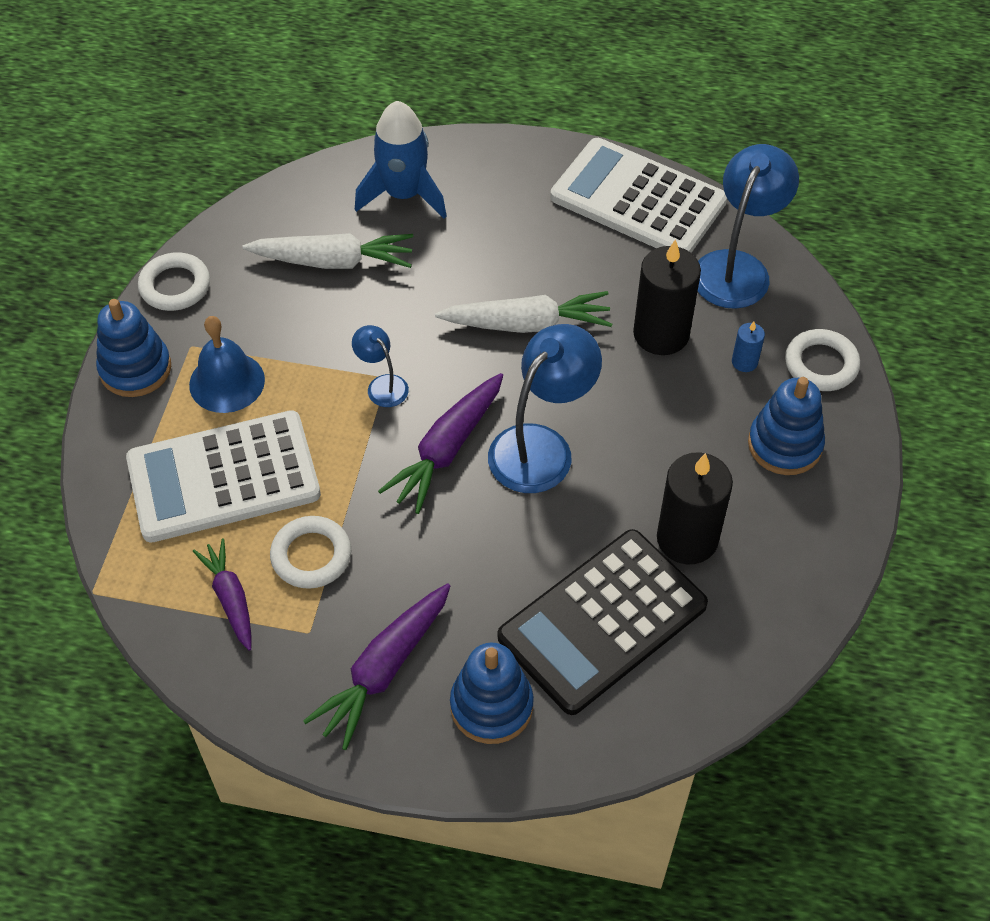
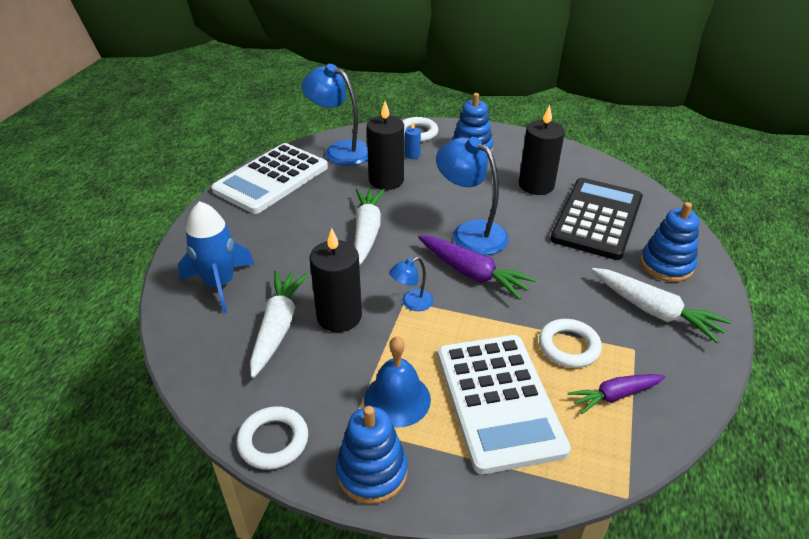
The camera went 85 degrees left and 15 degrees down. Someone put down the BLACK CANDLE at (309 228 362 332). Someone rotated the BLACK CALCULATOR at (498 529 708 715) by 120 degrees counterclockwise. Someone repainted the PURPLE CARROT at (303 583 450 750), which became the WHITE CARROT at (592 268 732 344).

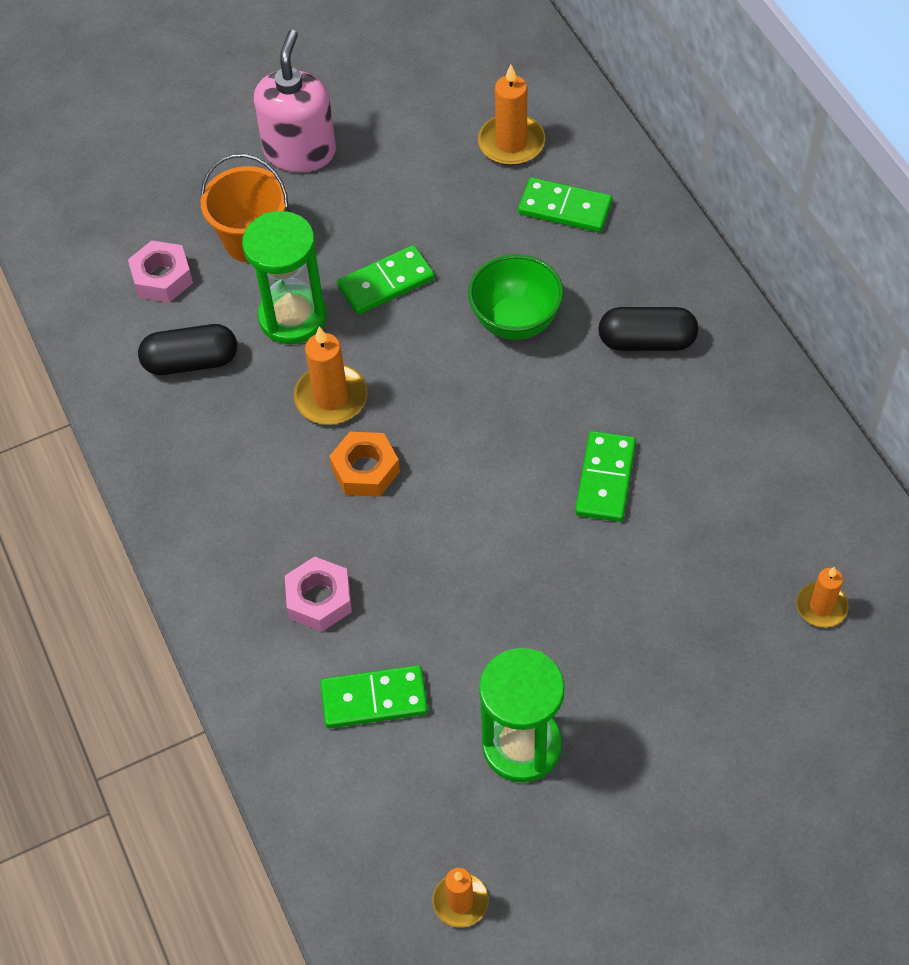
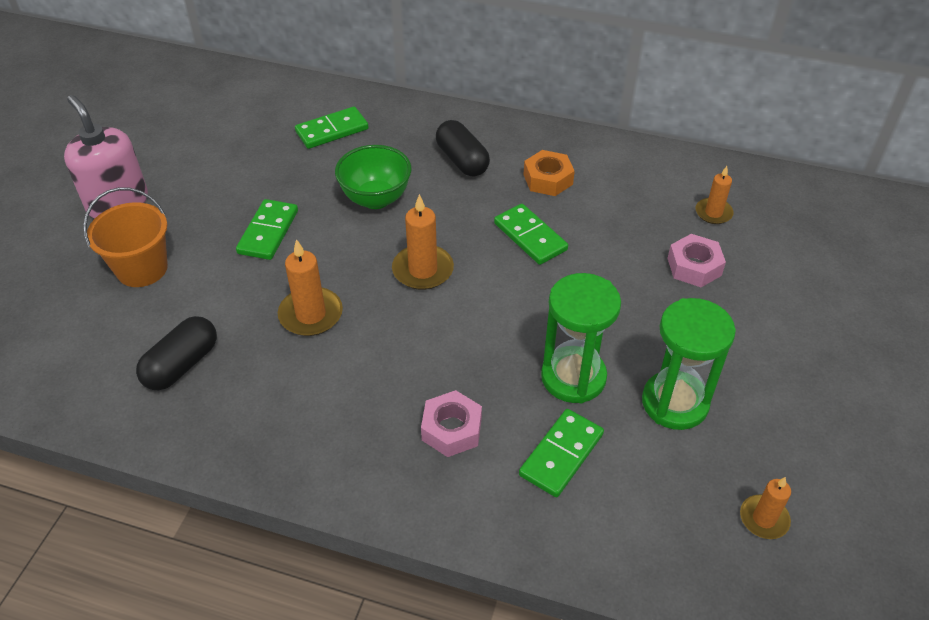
The camera went 50 degrees left and 10 degrees down. Someone carried the ORANGE CANDLE from (478 64 545 166) to (392 194 454 290). Someone rotated the BLACK CAPSULE at (598 307 698 351) by 75 degrees counterclockwise. Someone carried the ORANGE NUT from (329 432 400 497) to (524 150 575 196). Someone carried the GREEN HOURGLASS from (242 211 327 344) to (541 273 621 403). Someone carried the PINK NUT from (128 240 193 303) to (667 234 726 287).

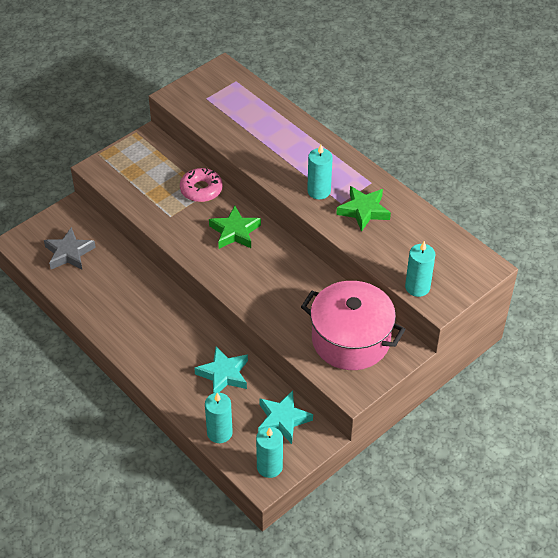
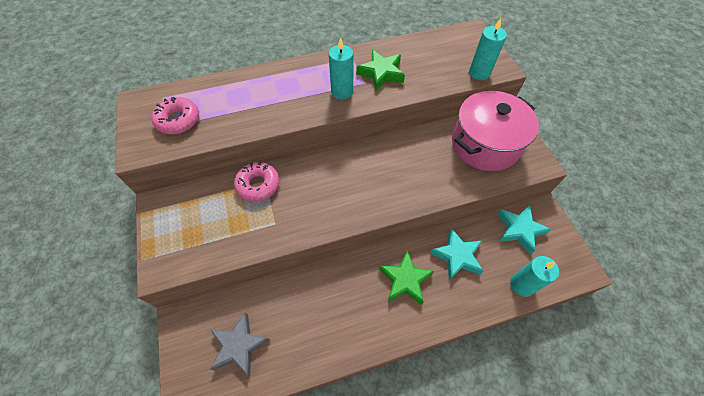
The camera went 65 degrees left and 10 degrees up. Someone put down the PINK DONUT at (151 97 199 135). Someone carried the GREEN STAR from (209 206 261 249) to (379 250 434 305). Someone took away the TURQUOISE CANDLE at (256 427 283 478).

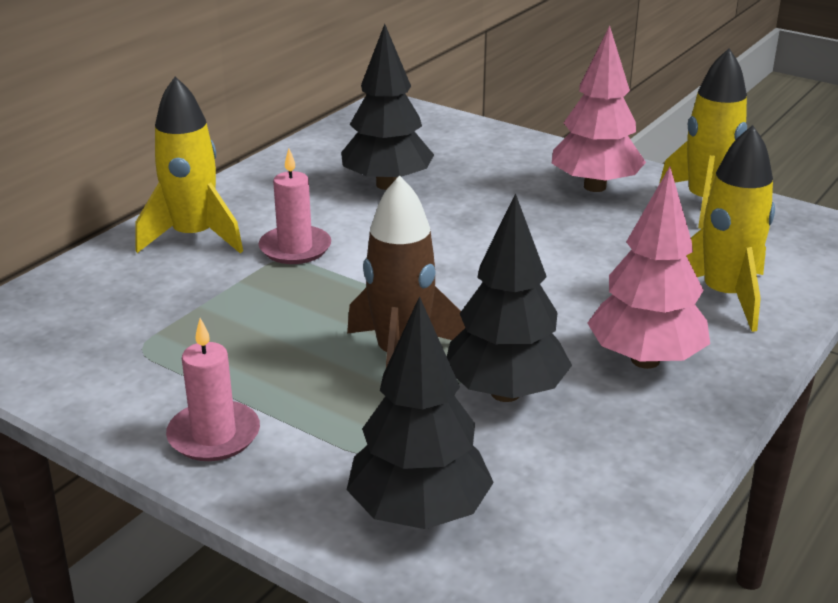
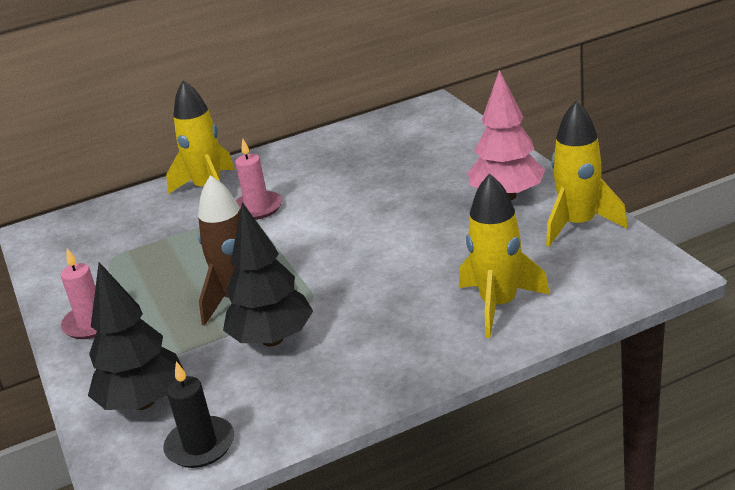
The camera went 35 degrees right and 0 degrees up. Someone put down the BLACK CANDLE at (163 361 235 468). Someone took away the BLACK TREE at (341 24 434 190). Someone took away the PINK TREE at (587 167 710 369).

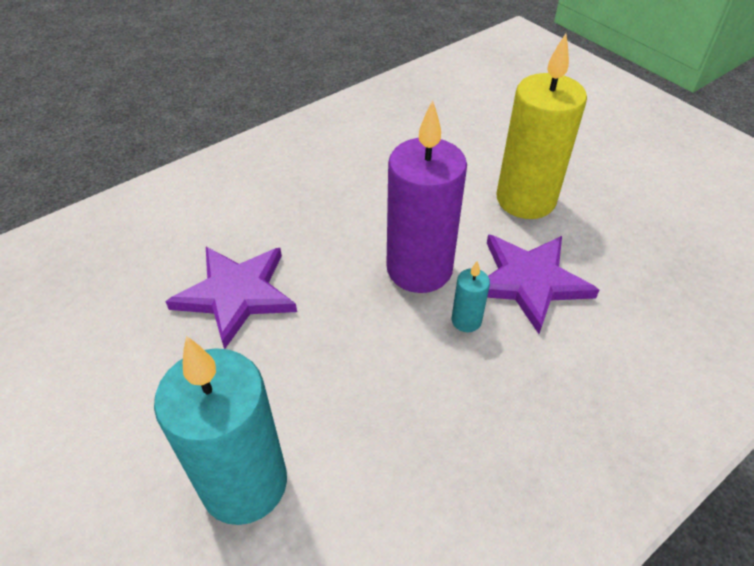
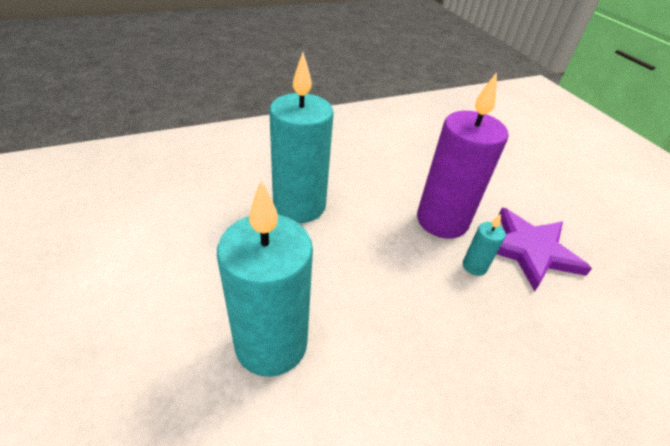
The camera went 10 degrees right and 5 degrees down. Someone swapped the PURPLE STAR at (165 247 297 349) for the TURQUOISE CANDLE at (269 52 334 223). Someone took away the YELLOW CANDLE at (496 33 587 219).

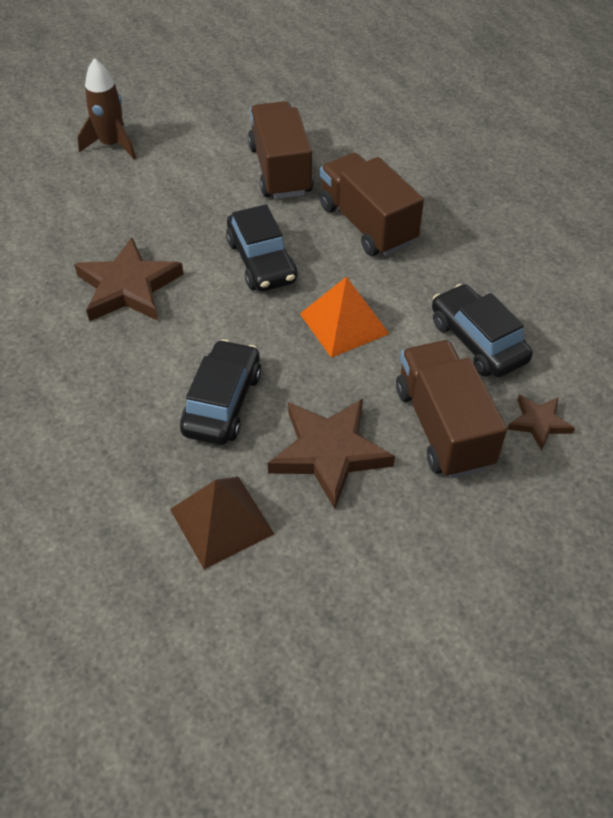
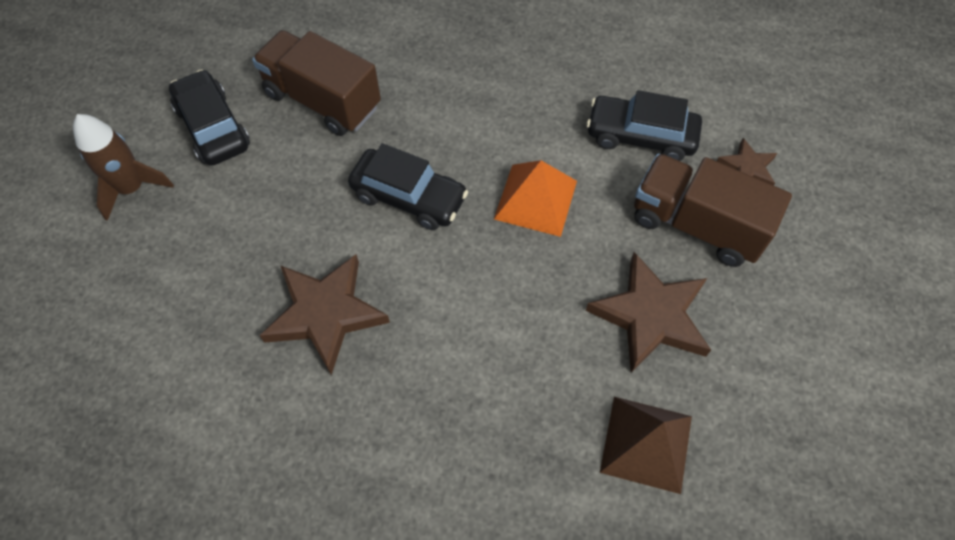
The camera went 45 degrees left and 10 degrees up. Someone carried the BLACK CAR from (180 339 261 445) to (169 69 250 166). Someone took away the BROWN TRUCK at (319 152 424 256).

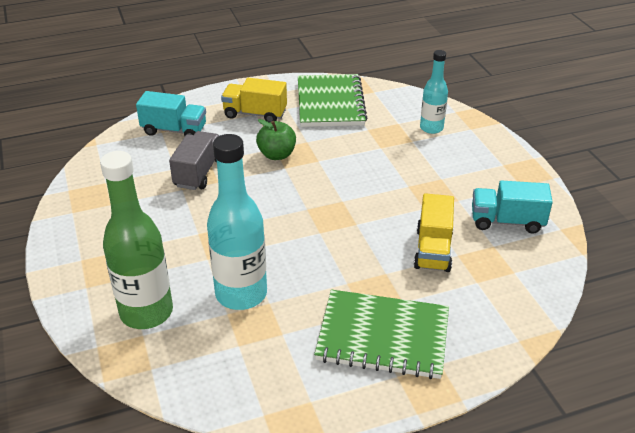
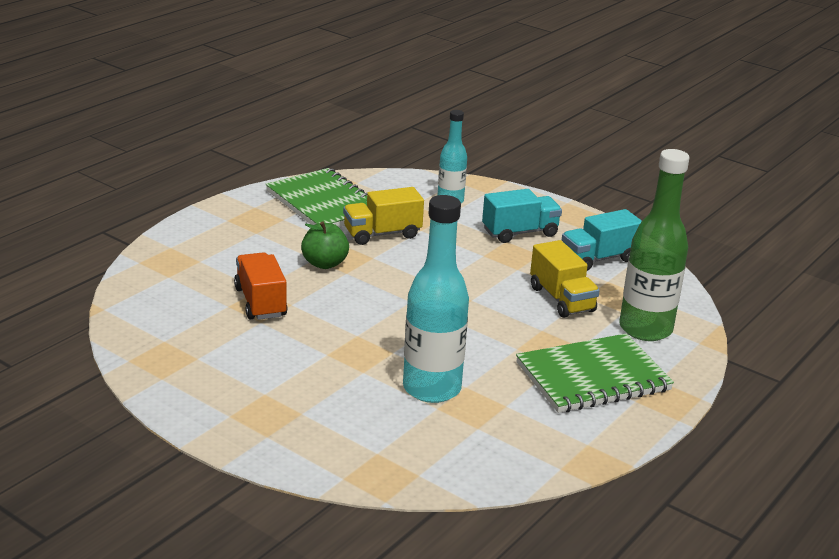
The camera went 35 degrees left and 10 degrees down. Someone repainted the GREY TRUCK at (169 131 220 190), which became the ORANGE TRUCK at (234 252 288 320). Someone carried the YELLOW TRUCK from (221 78 287 123) to (343 187 424 245). Someone carried the TURQUOISE TRUCK from (136 91 206 136) to (482 189 562 243). Someone carried the GREEN BOTTLE from (100 151 173 329) to (619 149 689 341).

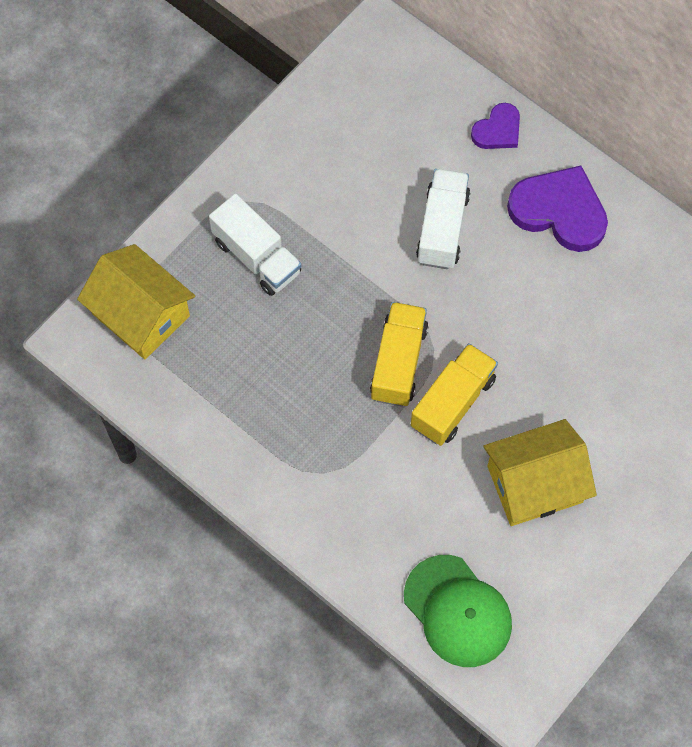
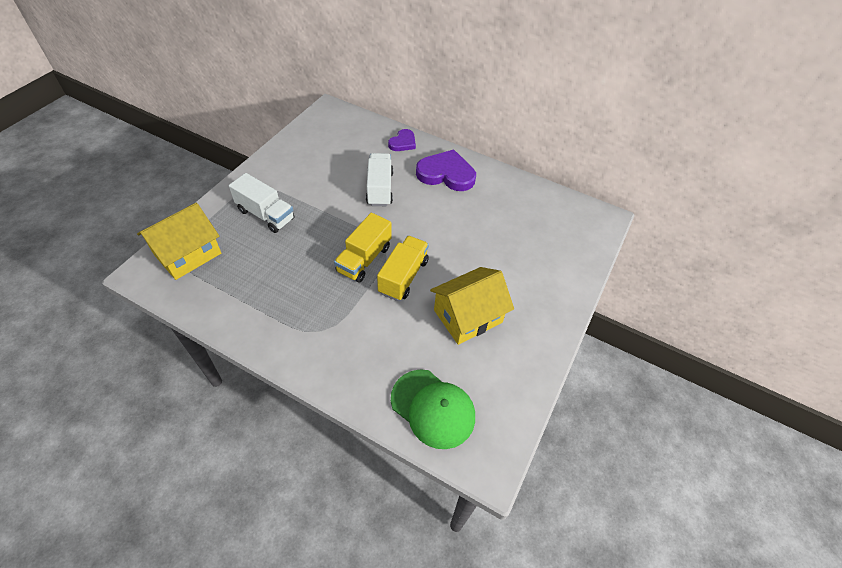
The camera went 15 degrees left and 15 degrees down. Someone rotated the YELLOW HOUSE at (77 244 195 359) by 75 degrees counterclockwise. Someone rotated the YELLOW TRUCK at (370 302 428 407) by 150 degrees counterclockwise.

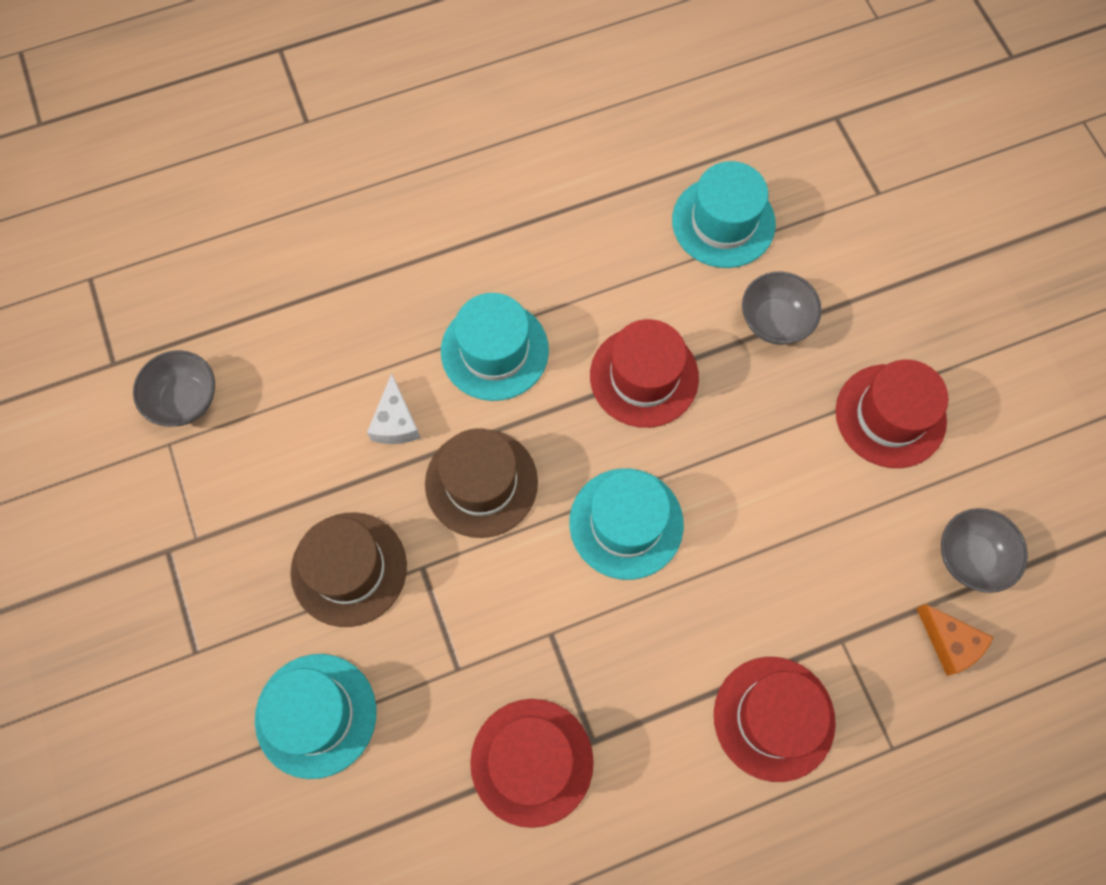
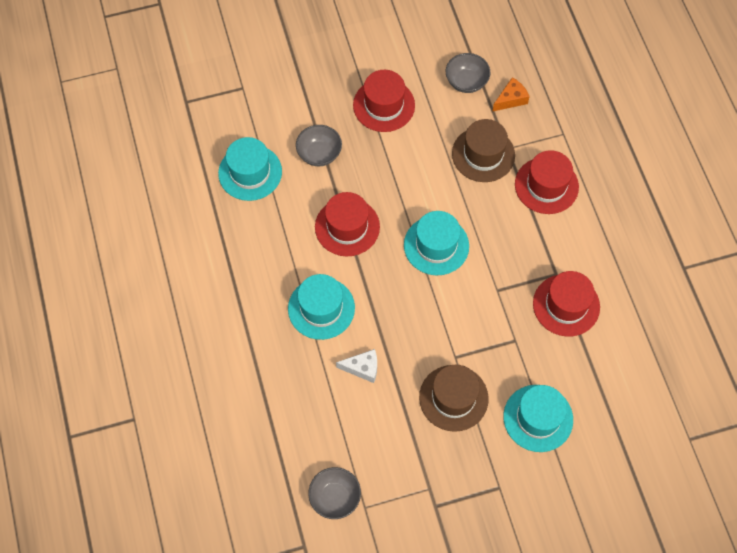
The camera went 85 degrees left and 5 degrees down. Someone carried the BROWN HAT from (425 428 538 538) to (452 119 515 182).

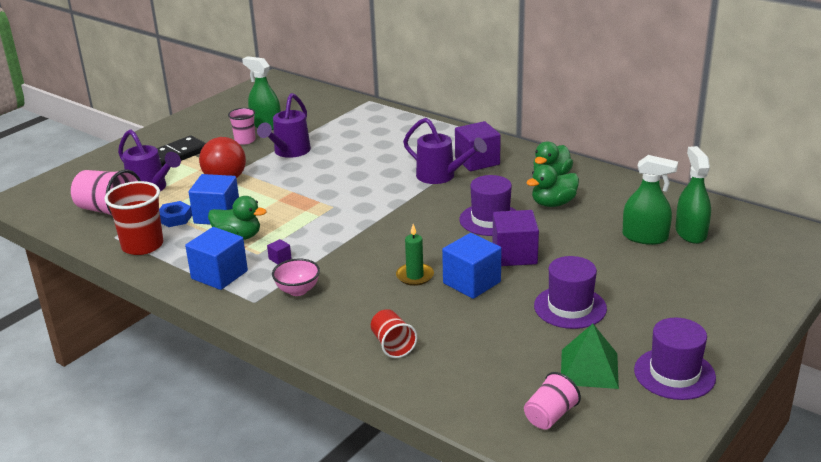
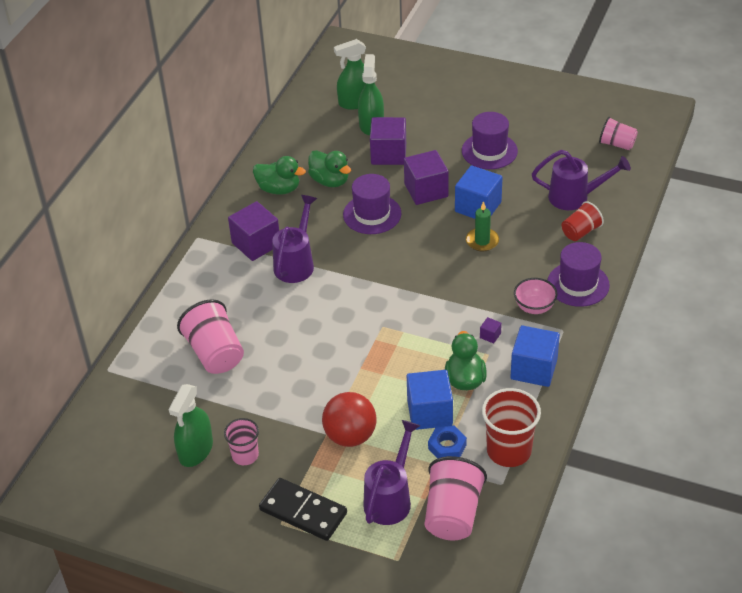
The camera went 105 degrees left and 15 degrees up. Someone put down the PINK CUP at (177 299 244 374). Someone put down the PURPLE CUBE at (370 117 406 165). Someone carried the PURPLE WATERING CAN from (257 93 311 158) to (532 150 631 210). Someone carried the PURPLE HAT from (634 318 716 400) to (547 242 610 307). Someone took away the GREEN PYRAMID at (561 324 619 389).

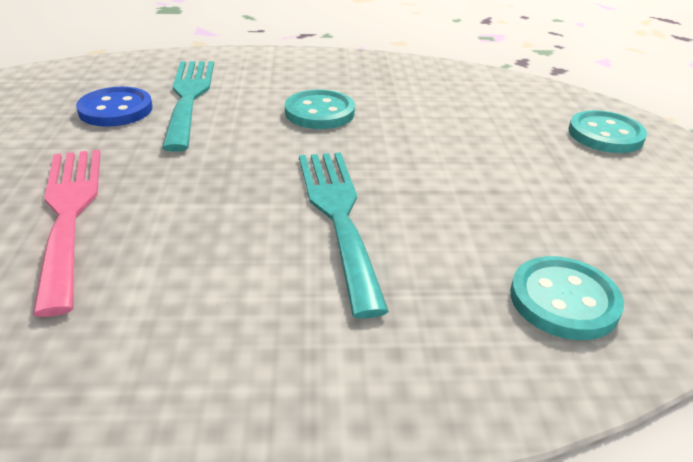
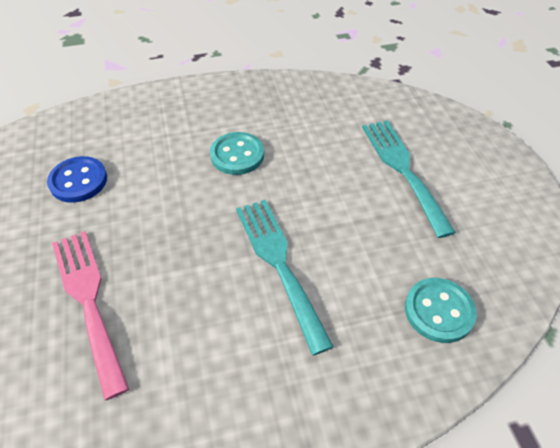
The camera went 10 degrees left and 15 degrees up. Someone carried the TURQUOISE FORK from (162 61 214 152) to (362 120 456 238). Someone took away the TURQUOISE BUTTON at (569 110 647 153).

